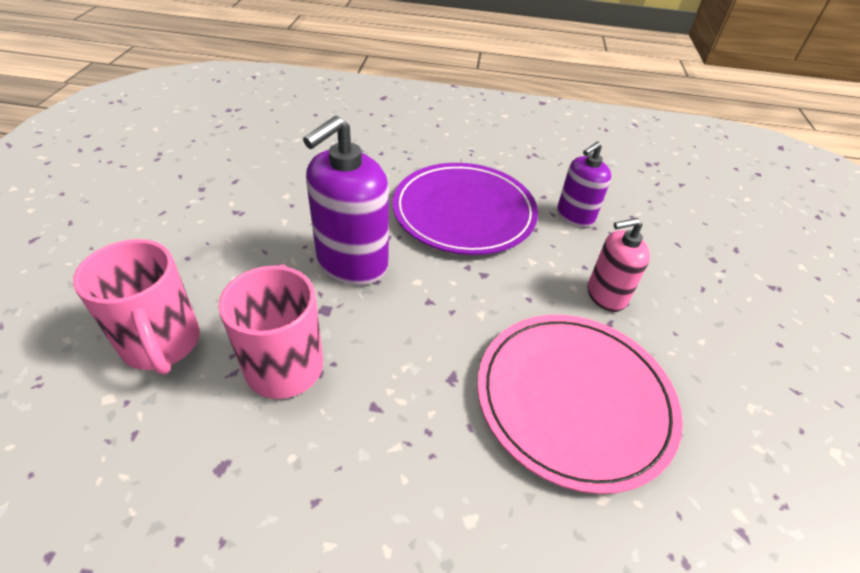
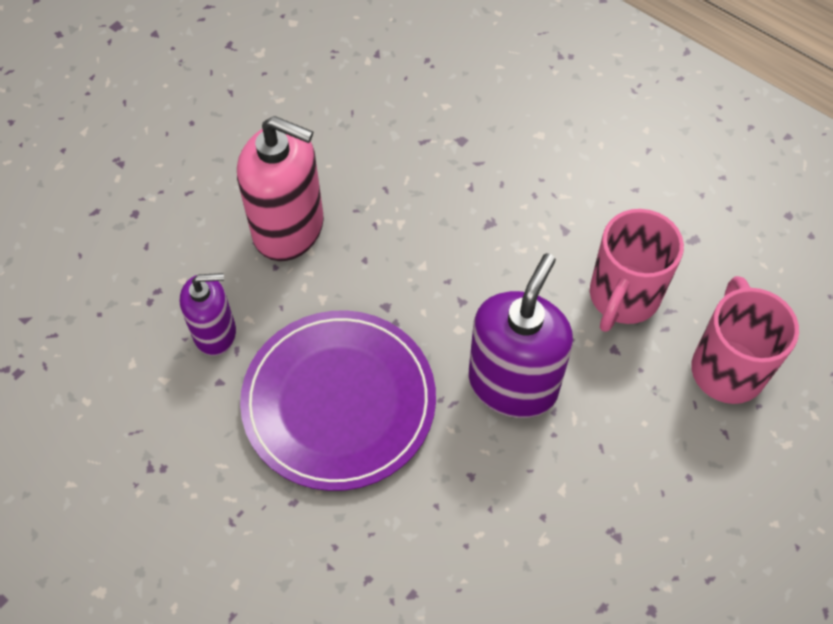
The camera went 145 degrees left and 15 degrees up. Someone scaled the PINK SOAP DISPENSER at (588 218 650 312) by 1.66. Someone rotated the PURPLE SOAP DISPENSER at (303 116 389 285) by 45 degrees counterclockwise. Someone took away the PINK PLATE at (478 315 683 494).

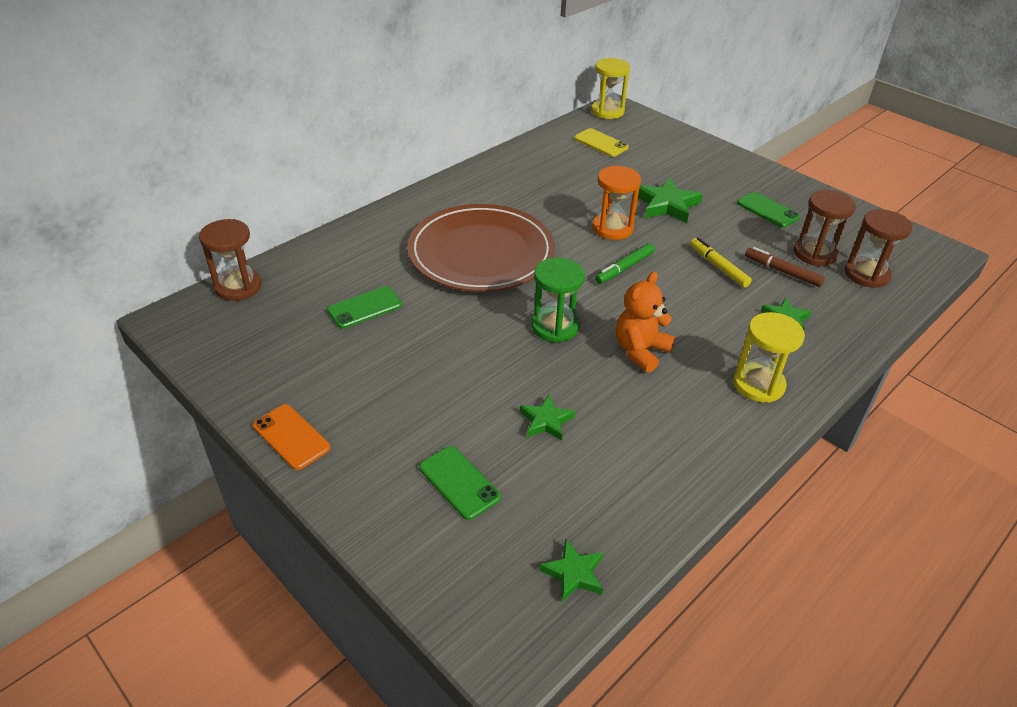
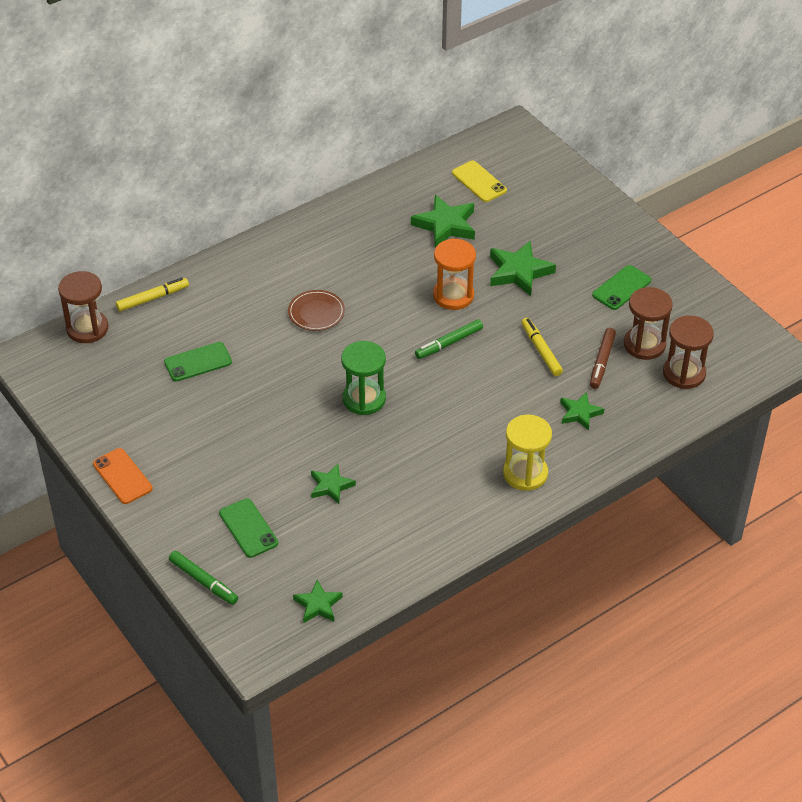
The camera went 10 degrees right and 5 degrees up. Someone put down the YELLOW MARKER at (116 278 189 312). Someone put down the GREEN MARKER at (169 551 238 605). Someone scaled the BROWN PLATE at (407 204 555 292) by 0.40. Someone put down the GREEN STAR at (411 195 475 248). Someone rotated the BROWN MARKER at (745 247 825 287) by 120 degrees counterclockwise. Someone rotated the GREEN PHONE at (737 192 800 228) by 75 degrees clockwise. Someone took away the YELLOW HOURGLASS at (591 58 630 119). Someone took away the ORANGE TEDDY BEAR at (616 272 675 373).

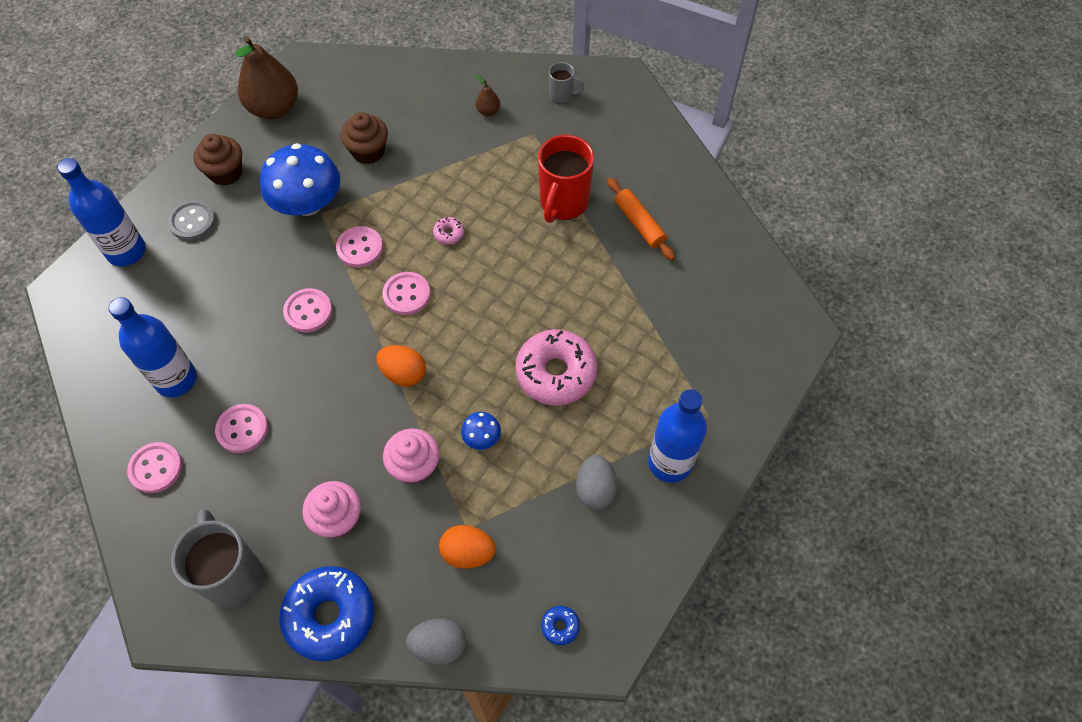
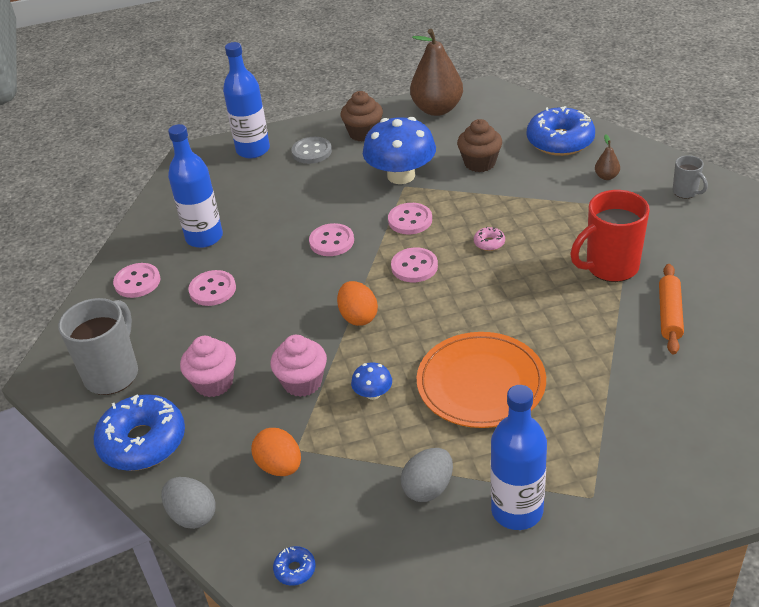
The camera went 45 degrees right and 20 degrees down. Someone swapped the PINK DONUT at (515 329 597 406) for the ORANGE PLATE at (417 332 546 428). Someone put down the BLUE DONUT at (527 106 595 156).

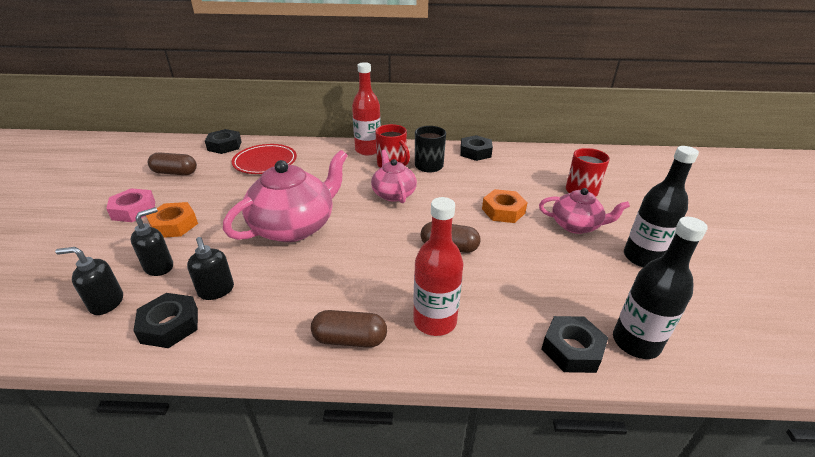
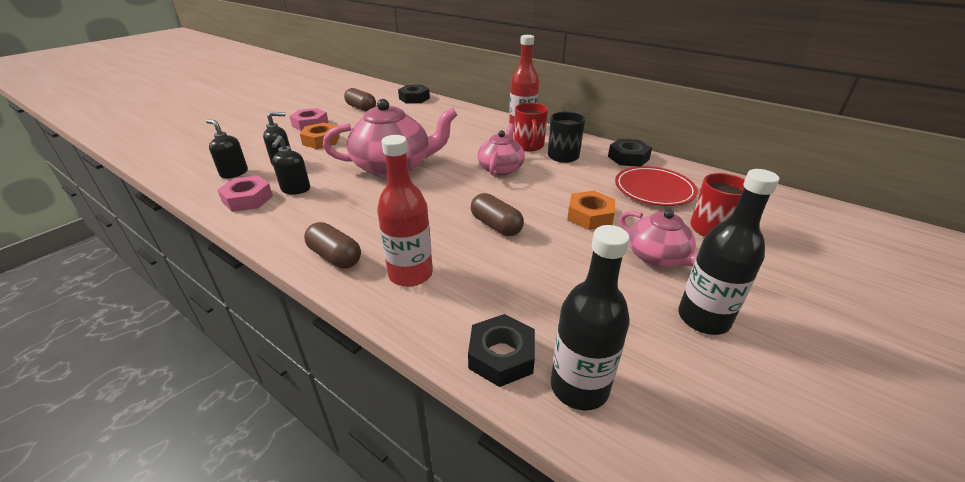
The camera went 35 degrees right and 0 degrees up. Someone repainted the BLACK NUT at (134 293 198 348), which became the PINK NUT at (217 176 273 212). Someone carried the RED PLATE from (232 144 297 174) to (615 166 698 206).

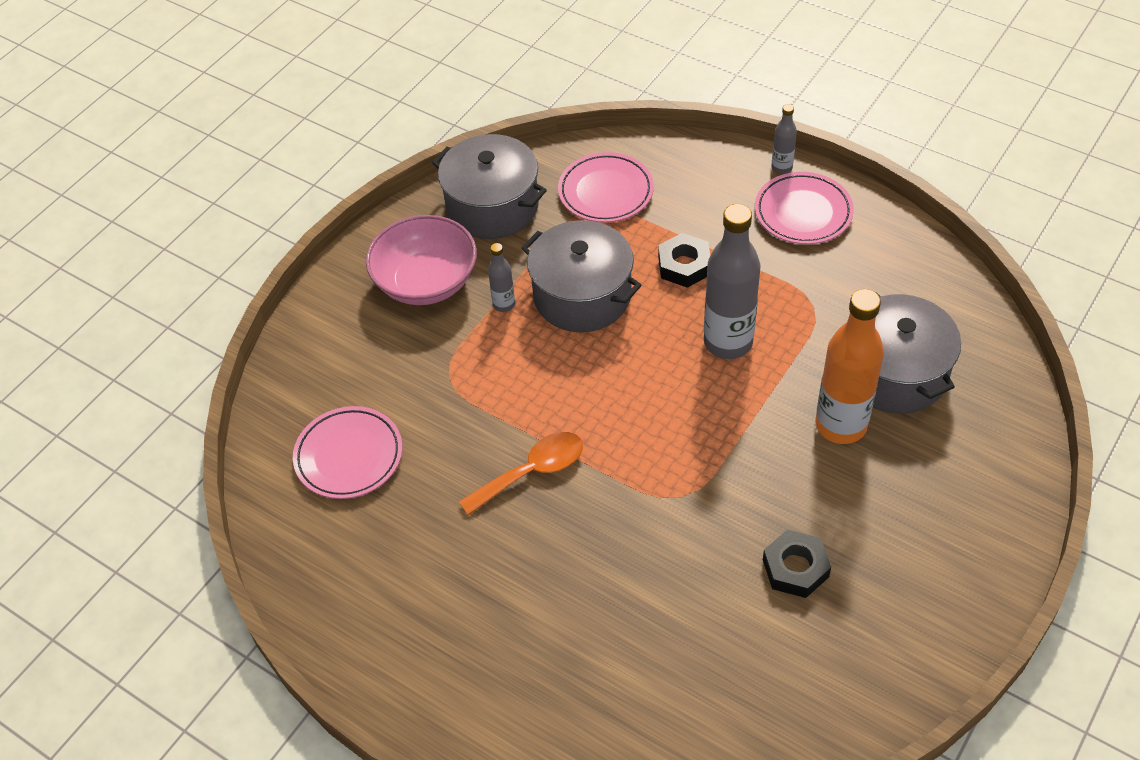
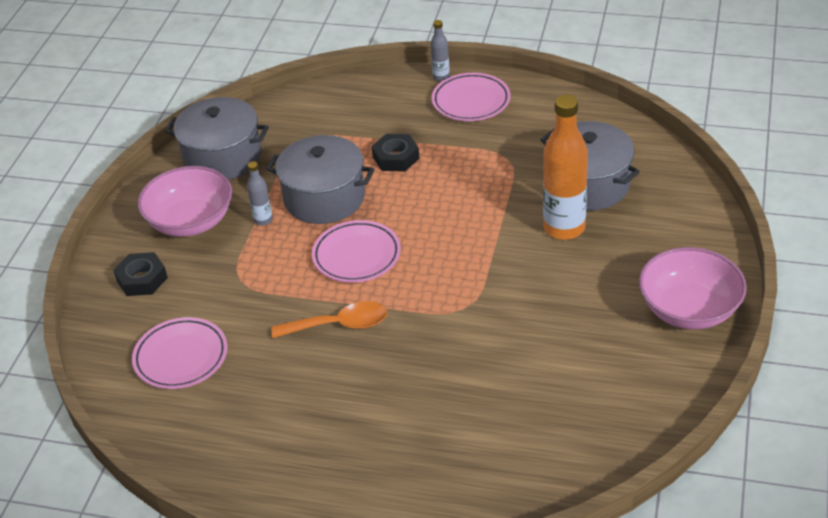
The camera went 20 degrees left and 10 degrees down. Someone carried the BLACK NUT from (763 529 831 598) to (113 252 168 296). Someone rotated the ORANGE SPOON at (459 432 583 516) by 45 degrees clockwise. Someone carried the PINK PLATE from (558 152 654 223) to (312 220 401 282). Someone put down the PINK BOWL at (639 247 747 329). Someone took away the GREY BOTTLE at (704 204 760 359).

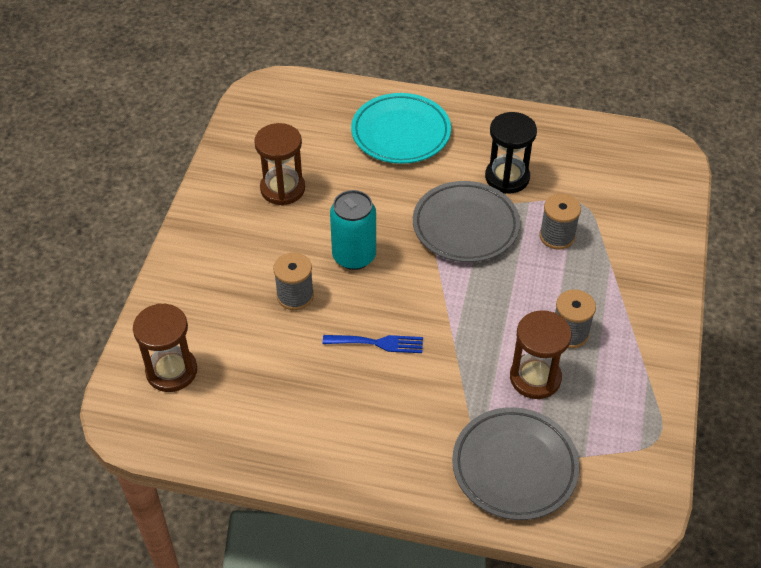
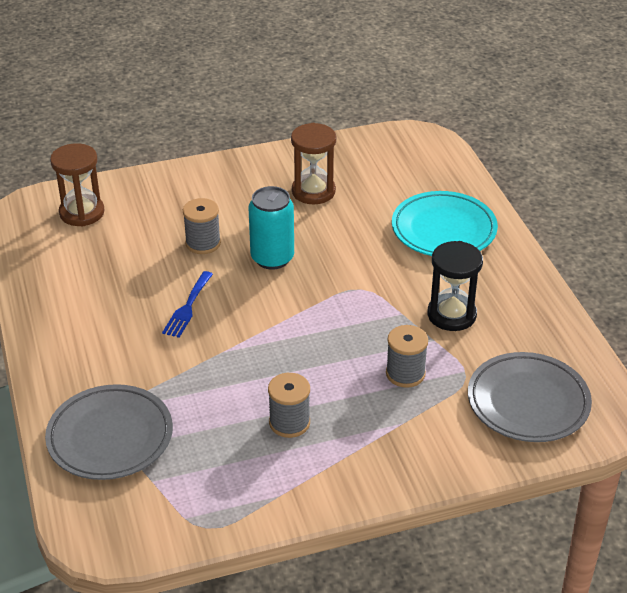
The camera went 60 degrees right and 10 degrees down. Someone rotated the BLUE FORK at (323 335 423 353) by 45 degrees clockwise. Someone carried the GREY PLATE from (413 181 520 262) to (468 352 592 442). Someone took away the BROWN HOURGLASS at (510 310 571 399).

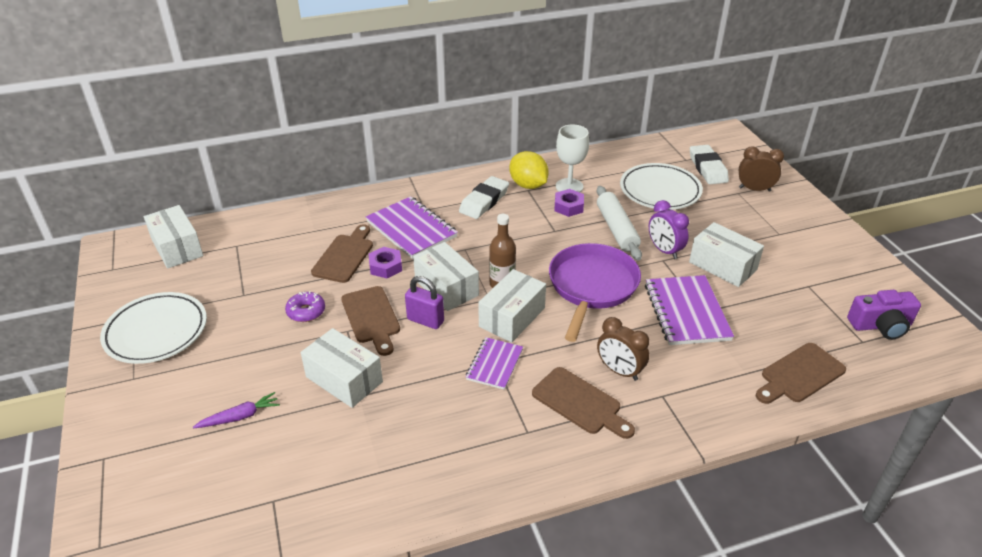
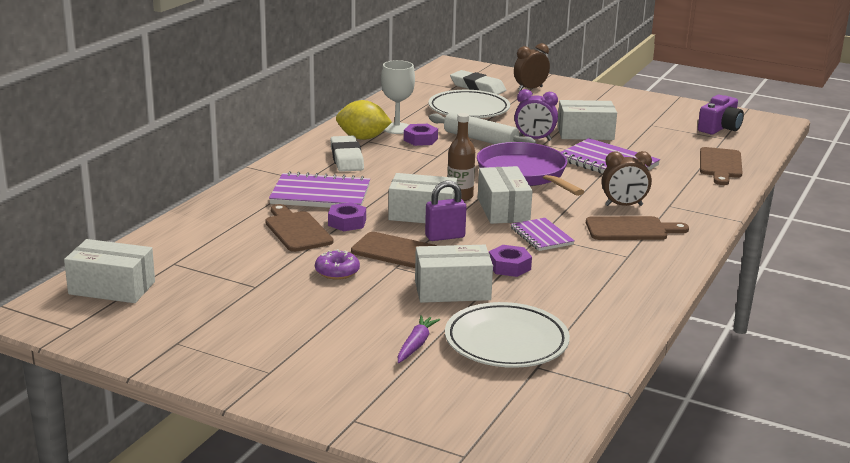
The camera went 45 degrees left and 15 degrees down. Someone carried the WHITE PLATE from (100 292 207 364) to (445 302 570 368). Someone put down the PURPLE NUT at (489 245 532 277).

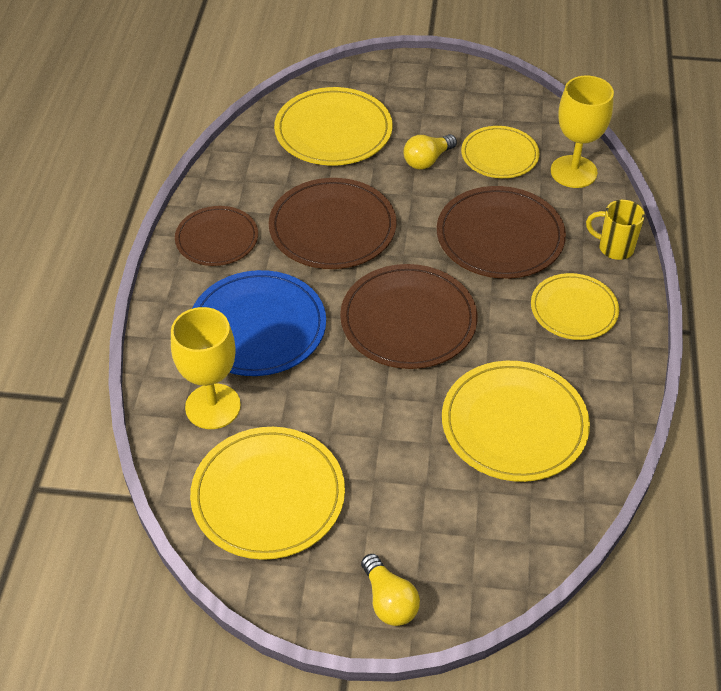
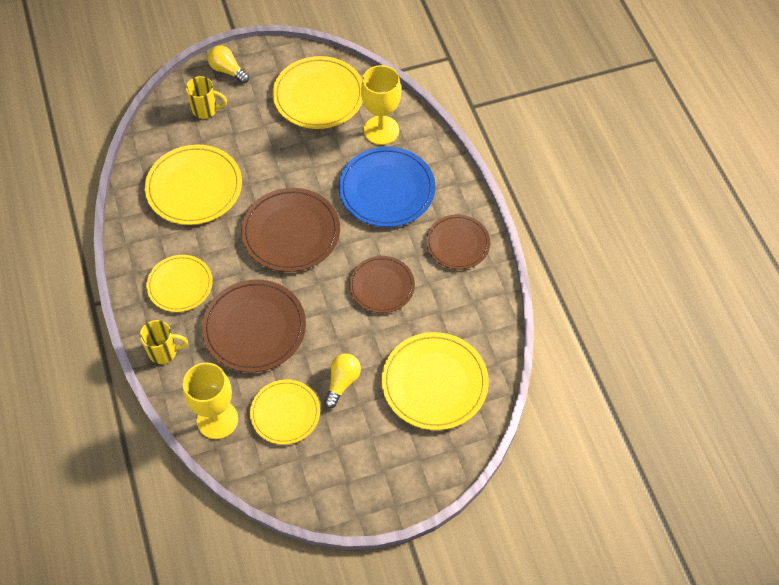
The camera went 155 degrees right and 10 degrees up. Someone put down the YELLOW MUG at (186 76 227 119). Someone scaled the BROWN PLATE at (269 178 396 269) by 0.65.

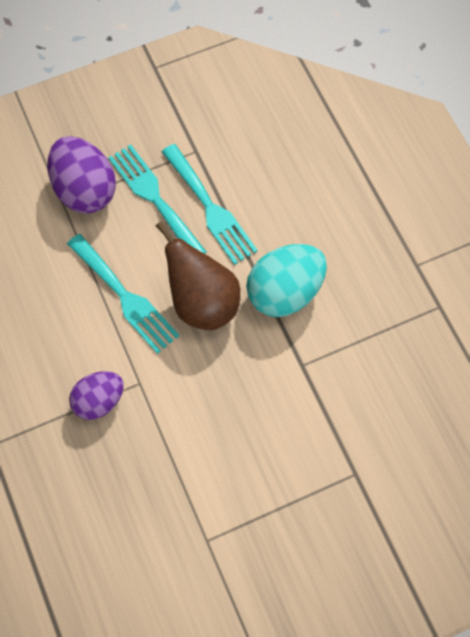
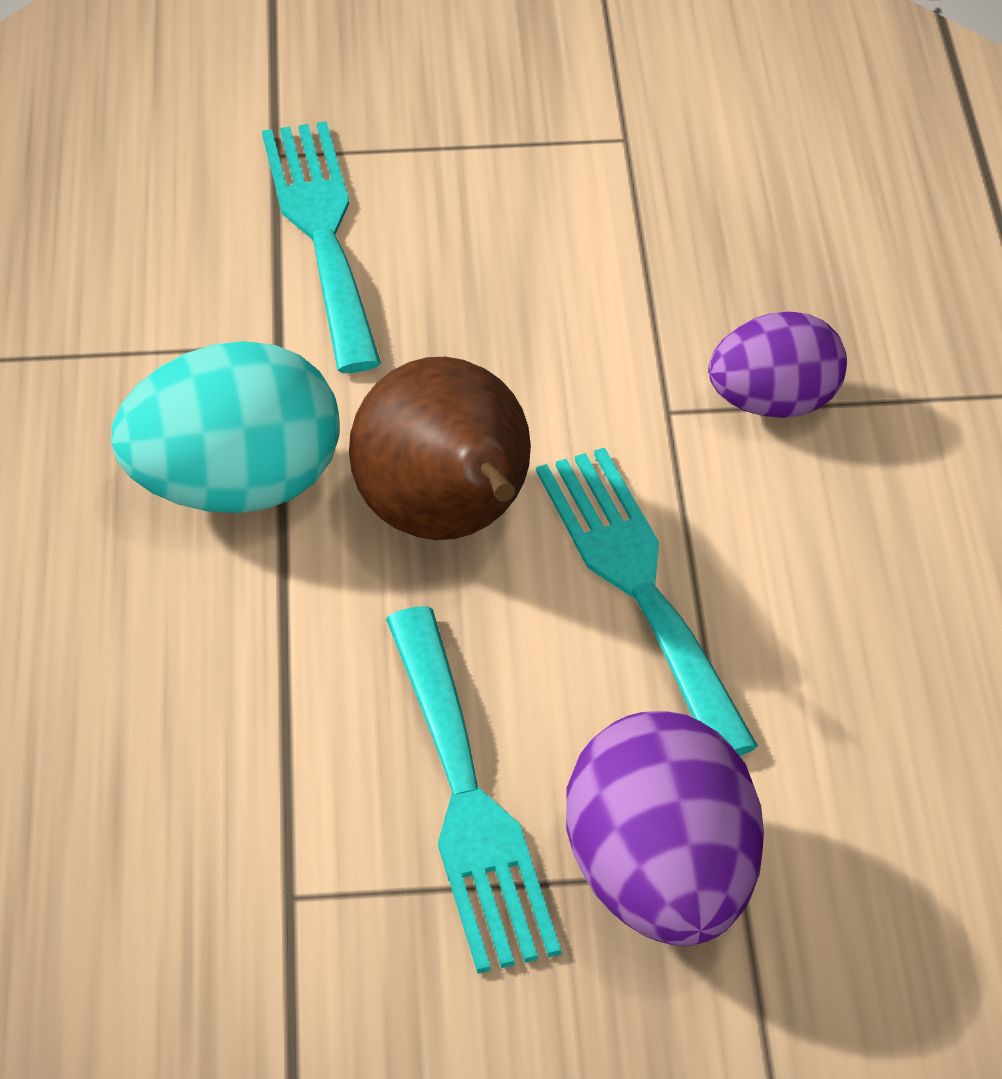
The camera went 160 degrees left and 20 degrees down. Someone carried the TURQUOISE FORK from (162 144 258 265) to (262 121 381 373).

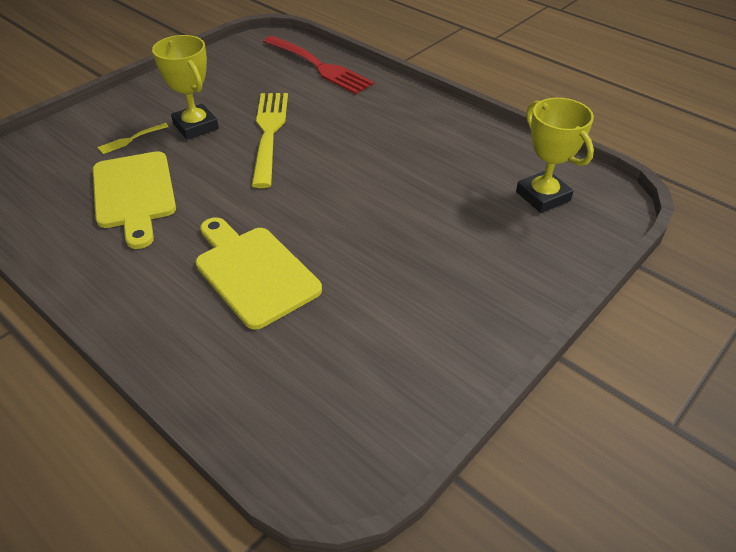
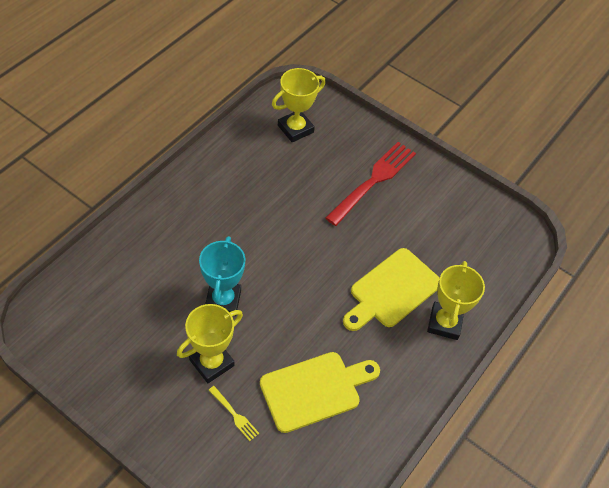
The camera went 100 degrees left and 10 degrees up. Someone swapped the YELLOW FORK at (252 93 288 188) for the TURQUOISE TROPHY at (199 236 245 316). Someone carried the RED FORK from (263 36 374 94) to (325 142 416 226). Someone put down the YELLOW TROPHY at (427 261 485 340).

